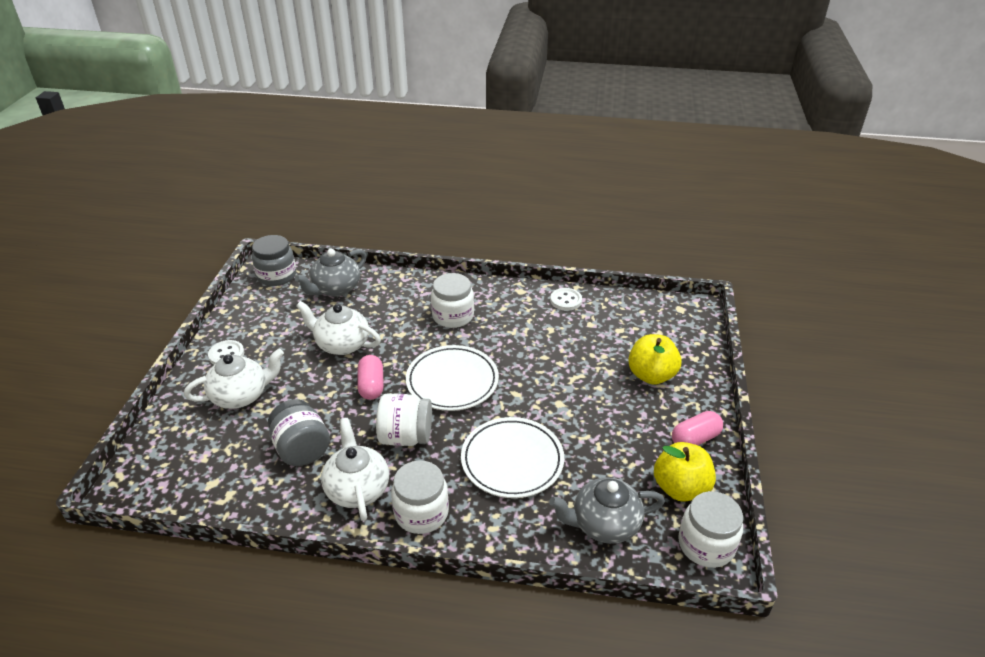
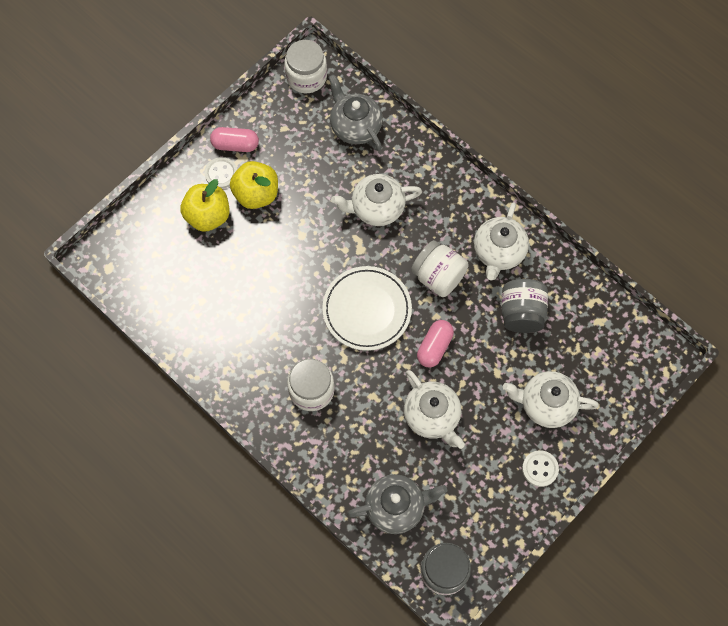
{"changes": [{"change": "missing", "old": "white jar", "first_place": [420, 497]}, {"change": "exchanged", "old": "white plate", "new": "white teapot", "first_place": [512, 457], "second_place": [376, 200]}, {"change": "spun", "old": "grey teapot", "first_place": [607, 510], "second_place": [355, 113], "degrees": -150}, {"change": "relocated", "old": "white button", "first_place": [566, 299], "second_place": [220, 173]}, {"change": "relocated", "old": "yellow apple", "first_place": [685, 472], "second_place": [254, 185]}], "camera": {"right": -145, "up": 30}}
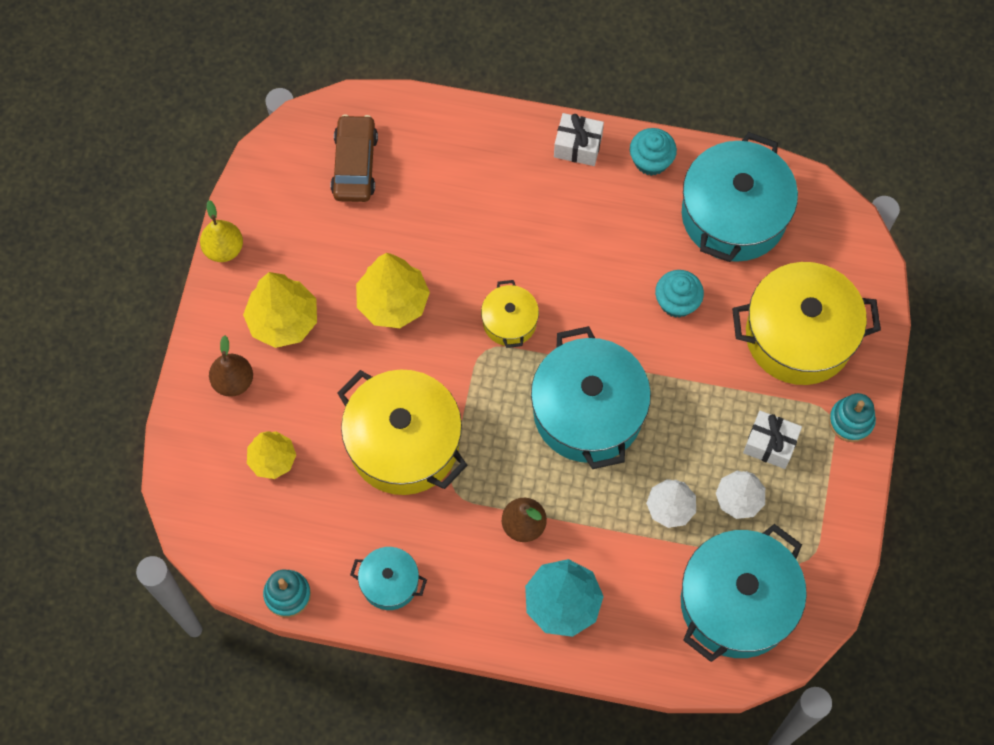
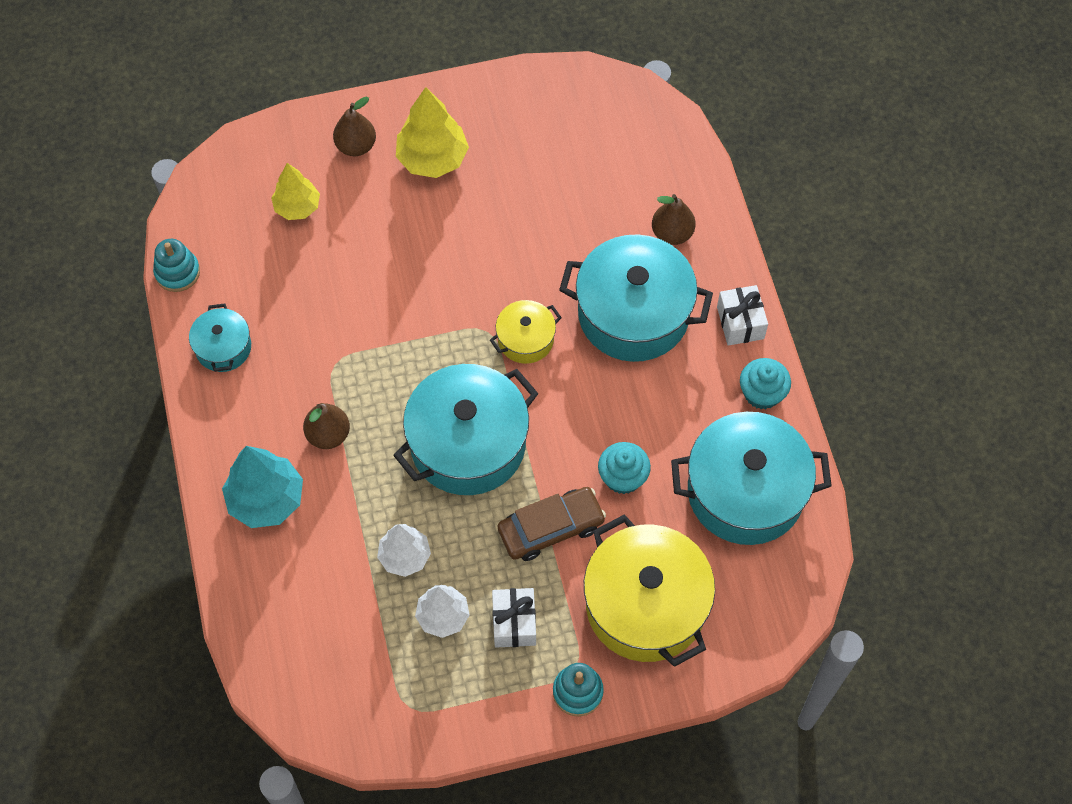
{"changes": [{"change": "missing", "old": "yellow pear", "first_place": [221, 231]}, {"change": "relocated", "old": "brown car", "first_place": [354, 158], "second_place": [552, 524]}, {"change": "missing", "old": "yellow pot", "first_place": [402, 432]}, {"change": "missing", "old": "yellow tree", "first_place": [393, 290]}, {"change": "relocated", "old": "turquoise pot", "first_place": [744, 593], "second_place": [636, 298]}, {"change": "appeared", "new": "brown pear", "second_place": [674, 219]}], "camera": {"right": 65, "up": -5}}
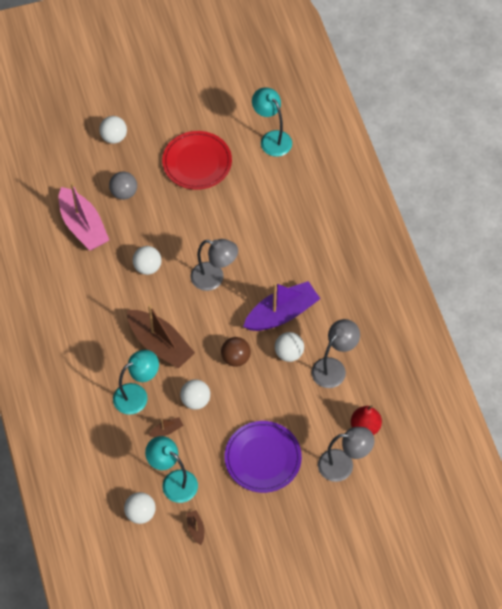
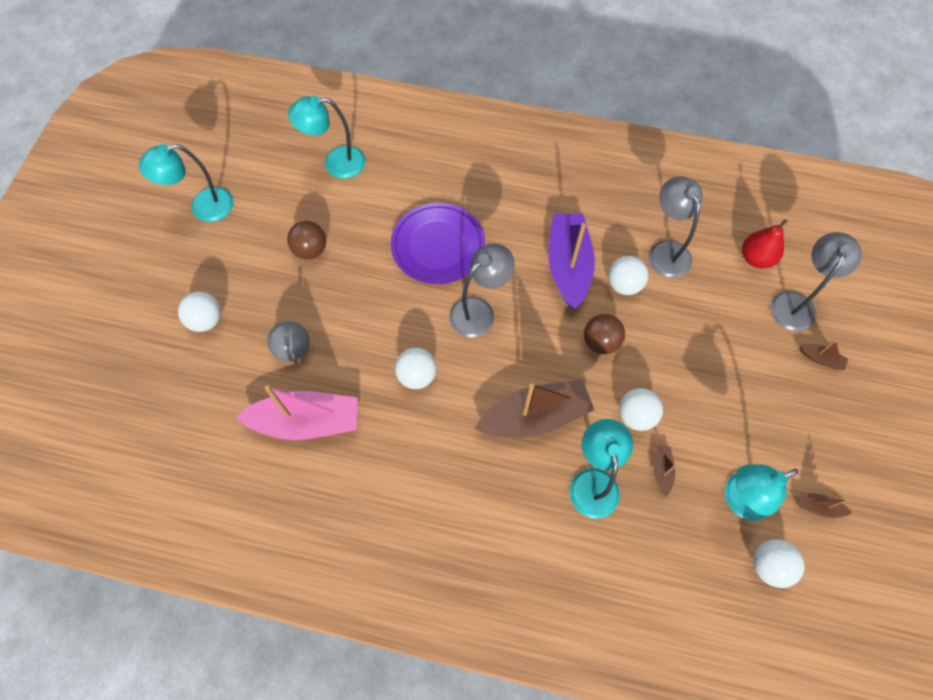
{"changes": [{"change": "exchanged", "old": "red plate", "new": "brown ball", "first_place": [197, 160], "second_place": [306, 240]}, {"change": "relocated", "old": "purple plate", "first_place": [263, 457], "second_place": [438, 243]}, {"change": "appeared", "new": "turquoise lamp", "second_place": [186, 183]}, {"change": "appeared", "new": "brown boat", "second_place": [824, 355]}], "camera": {"right": -60, "up": 5}}
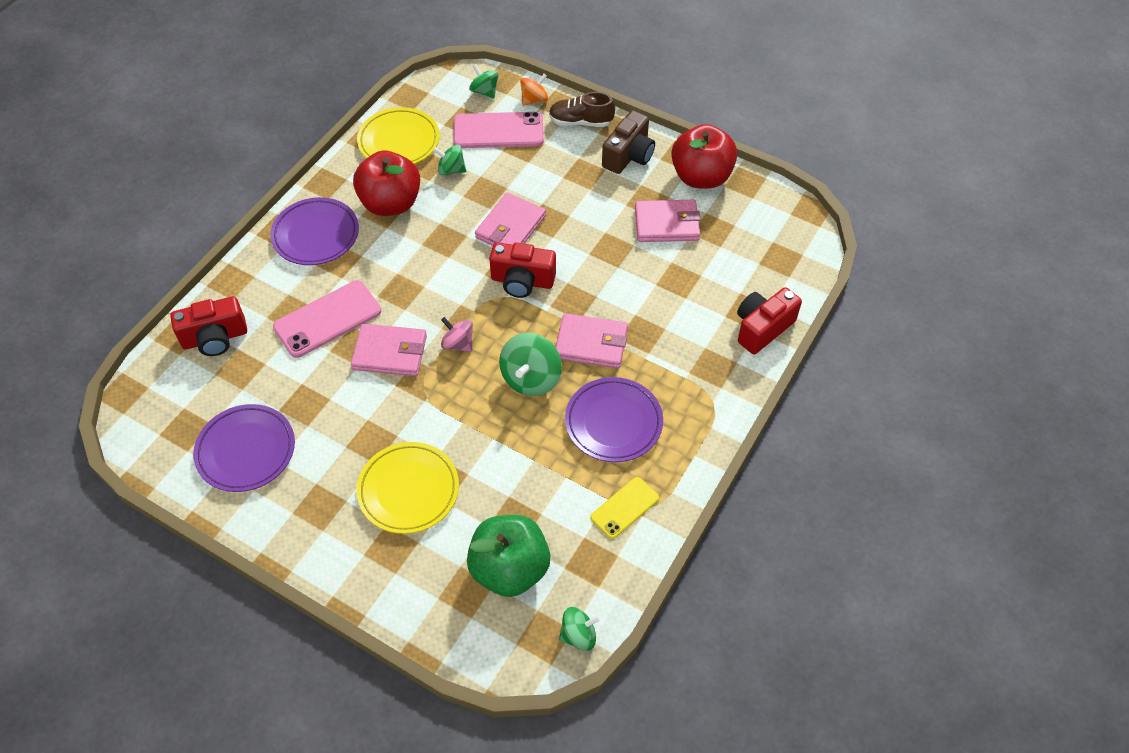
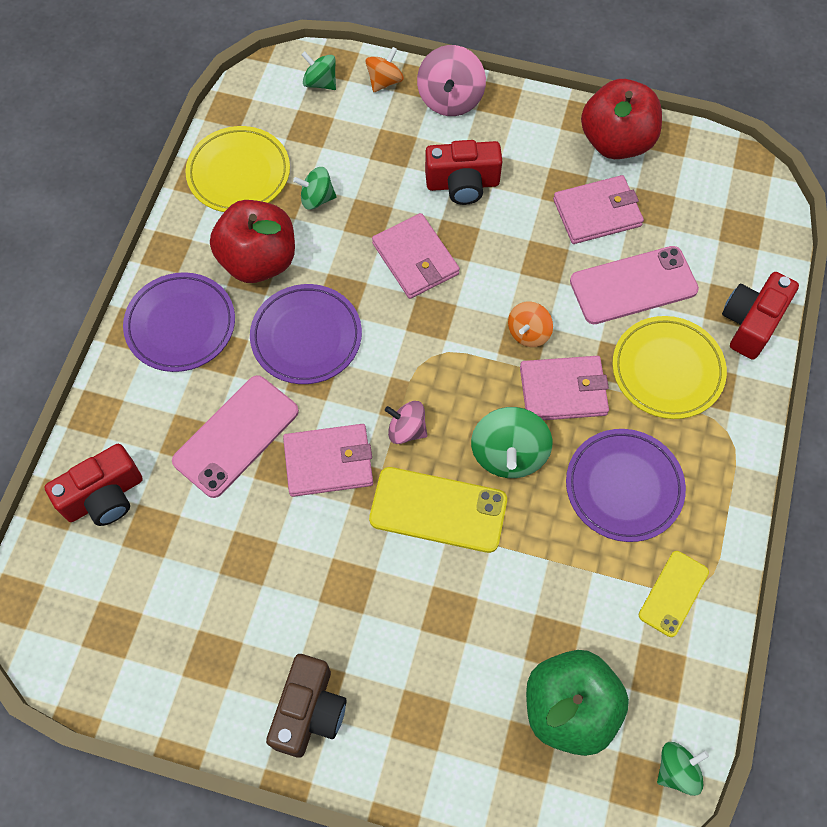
{"changes": [{"change": "relocated", "old": "purple plate", "first_place": [244, 448], "second_place": [306, 334]}, {"change": "relocated", "old": "yellow plate", "first_place": [408, 488], "second_place": [669, 367]}, {"change": "relocated", "old": "pink phone", "first_place": [498, 130], "second_place": [634, 285]}, {"change": "spun", "old": "pink wallet", "first_place": [510, 219], "second_place": [416, 256], "degrees": -45}, {"change": "relocated", "old": "red camera", "first_place": [522, 270], "second_place": [463, 172]}, {"change": "exchanged", "old": "brown shoe", "new": "pink spinning top", "first_place": [582, 109], "second_place": [451, 80]}, {"change": "relocated", "old": "brown camera", "first_place": [628, 142], "second_place": [306, 706]}, {"change": "appeared", "new": "yellow phone", "second_place": [438, 510]}, {"change": "appeared", "new": "orange spinning top", "second_place": [530, 324]}], "camera": {"right": -15, "up": 10}}
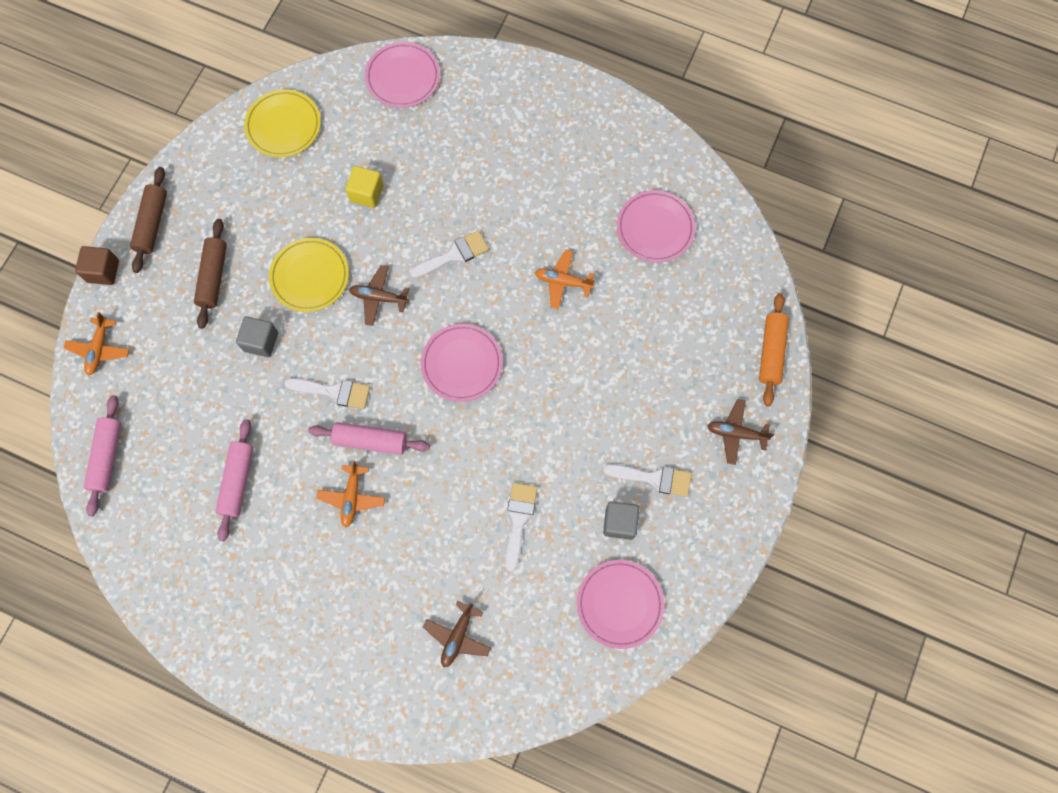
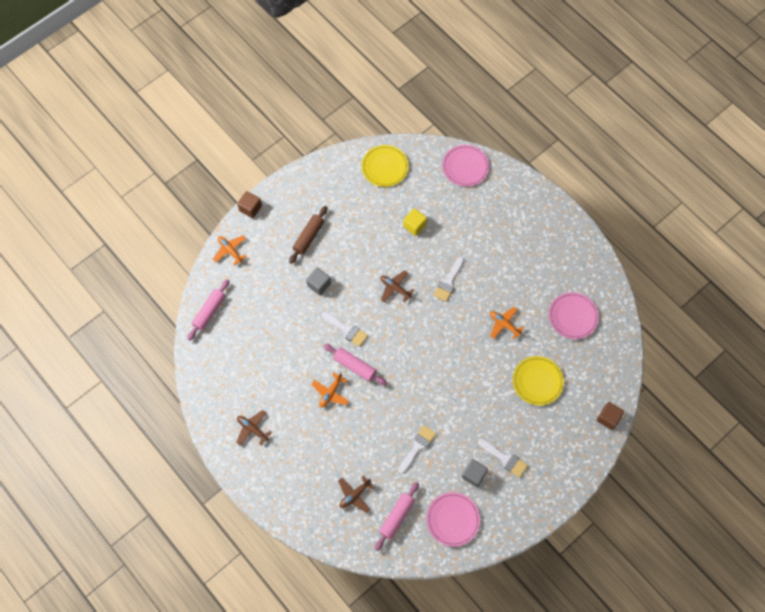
{"changes": [{"change": "spun", "old": "orange plane", "first_place": [96, 344], "second_place": [230, 250], "degrees": 105}, {"change": "missing", "old": "brown rolling pin", "first_place": [148, 220]}, {"change": "relocated", "old": "pink rolling pin", "first_place": [234, 480], "second_place": [397, 516]}, {"change": "relocated", "old": "yellow plate", "first_place": [309, 275], "second_place": [538, 380]}, {"change": "spun", "old": "white brush", "first_place": [449, 254], "second_place": [448, 279], "degrees": 120}, {"change": "missing", "old": "pink plate", "first_place": [461, 363]}, {"change": "relocated", "old": "brown plane", "first_place": [740, 432], "second_place": [254, 428]}, {"change": "exchanged", "old": "orange rolling pin", "new": "brown cube", "first_place": [774, 349], "second_place": [610, 416]}], "camera": {"right": 25, "up": -5}}
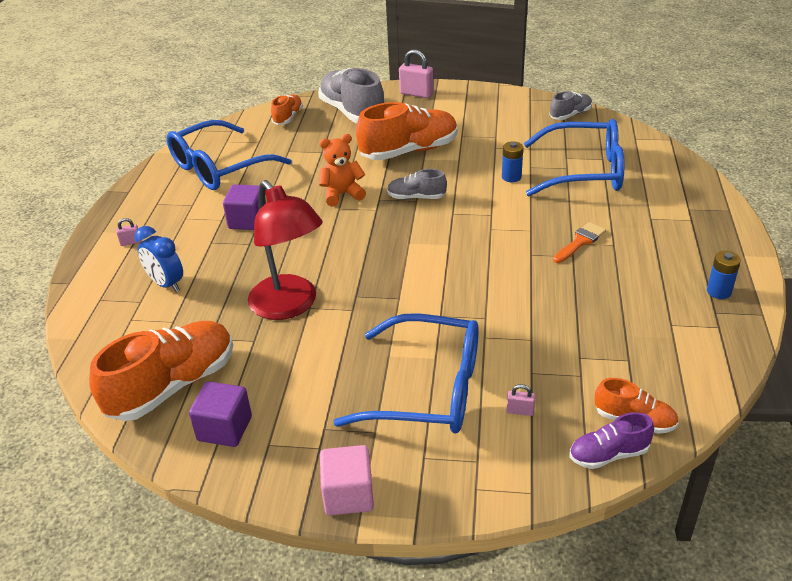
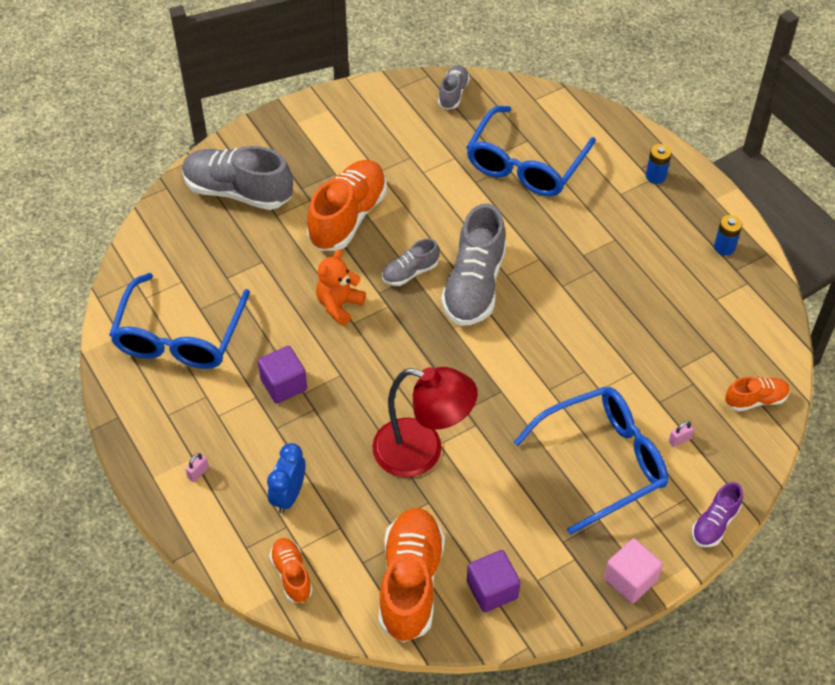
{"changes": [{"change": "spun", "old": "blue clock", "first_place": [159, 259], "second_place": [286, 478], "degrees": 105}, {"change": "relocated", "old": "orange shoe", "first_place": [287, 109], "second_place": [291, 570]}, {"change": "missing", "old": "pink padlock", "first_place": [416, 73]}, {"change": "relocated", "old": "blue battery", "first_place": [512, 162], "second_place": [659, 164]}, {"change": "spun", "old": "blue glasses", "first_place": [574, 157], "second_place": [531, 151], "degrees": 150}, {"change": "missing", "old": "orange brush", "first_place": [579, 242]}, {"change": "relocated", "old": "purple shoe", "first_place": [612, 440], "second_place": [717, 514]}, {"change": "appeared", "new": "grey shoe", "second_place": [473, 265]}], "camera": {"right": -40, "up": 15}}
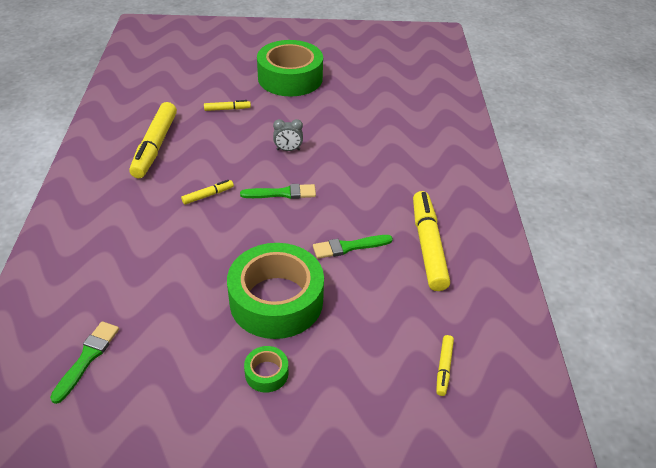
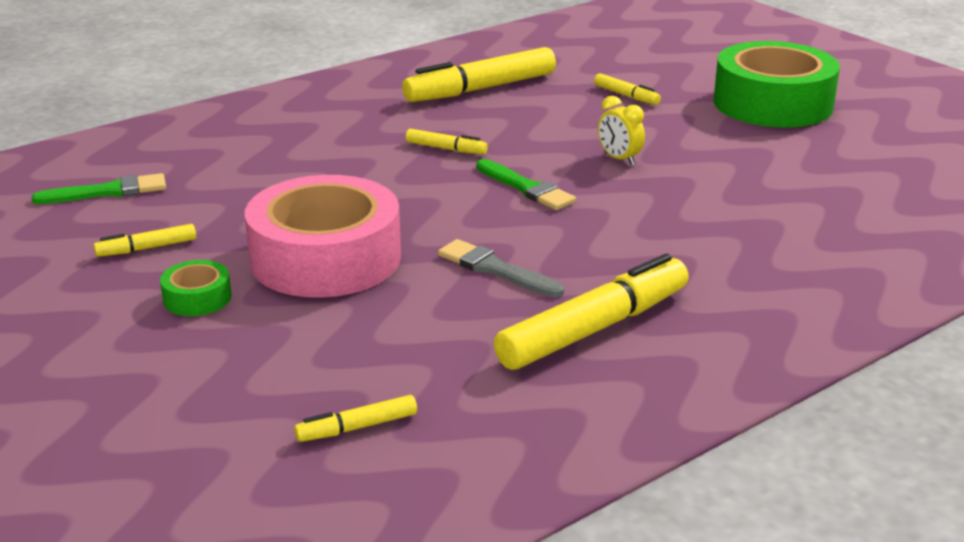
{"changes": [{"change": "colour", "old": "green tape", "new": "pink tape", "first_place": [275, 291], "second_place": [323, 236]}, {"change": "colour", "old": "grey clock", "new": "yellow clock", "first_place": [288, 135], "second_place": [621, 130]}, {"change": "colour", "old": "green brush", "new": "grey brush", "first_place": [353, 247], "second_place": [501, 268]}, {"change": "appeared", "new": "yellow marker", "second_place": [145, 240]}], "camera": {"right": 55, "up": -15}}
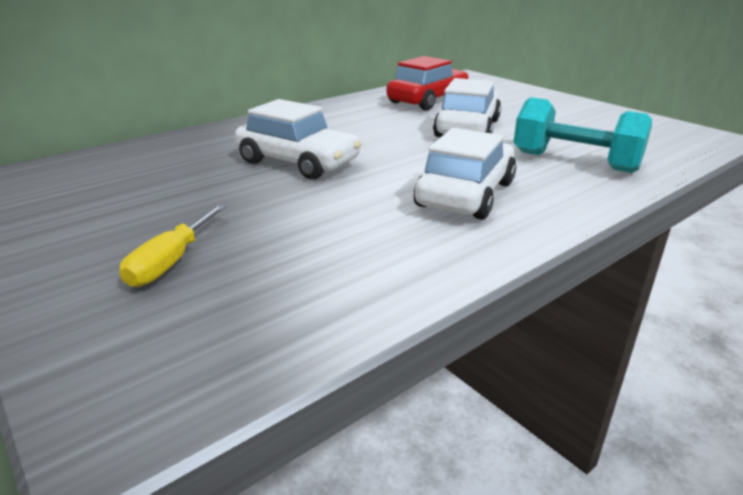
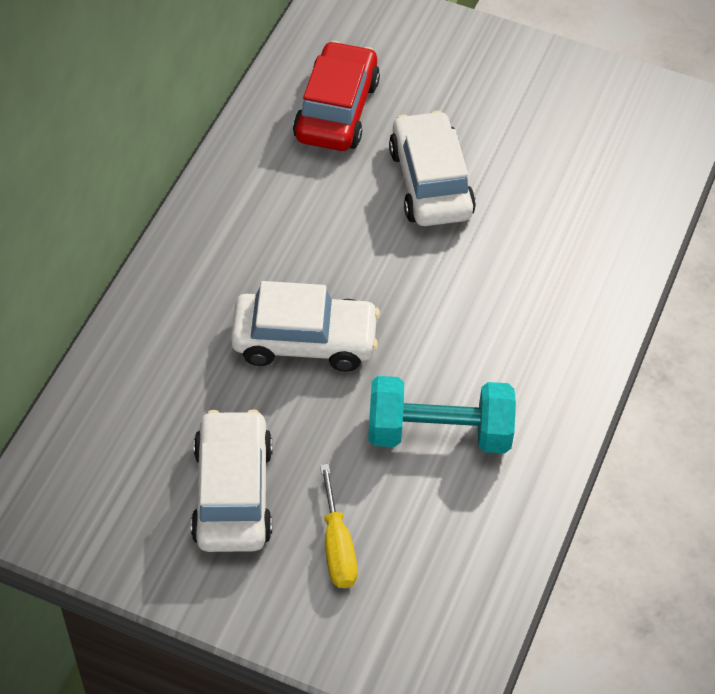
{"changes": [{"change": "relocated", "old": "white car", "first_place": [465, 174], "second_place": [232, 480]}, {"change": "relocated", "old": "turquoise dumbbell", "first_place": [583, 135], "second_place": [442, 414]}], "camera": {"right": -30, "up": 25}}
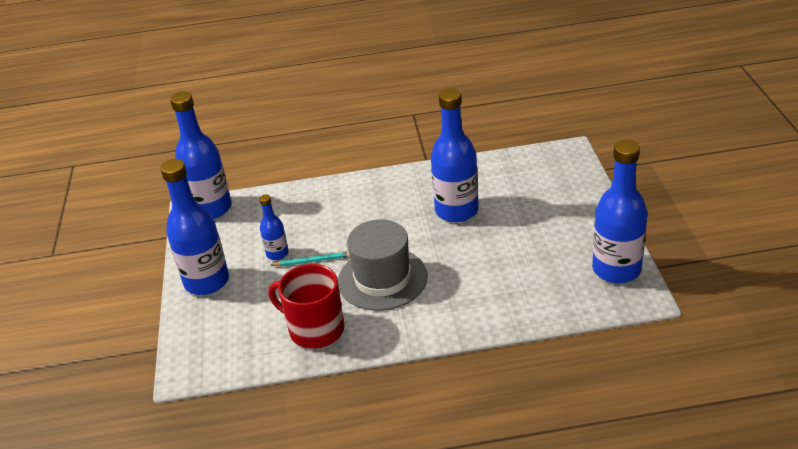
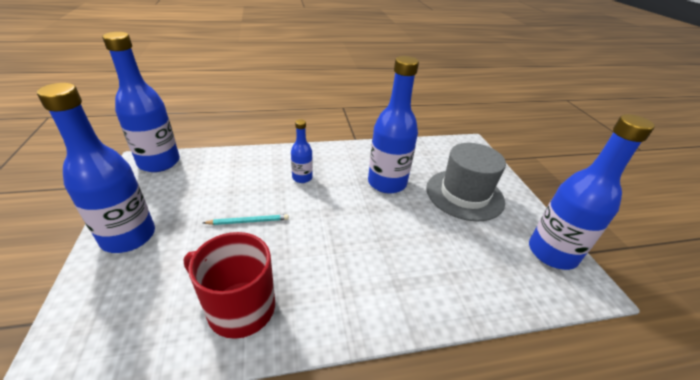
{"changes": [{"change": "relocated", "old": "blue bottle", "first_place": [274, 227], "second_place": [302, 151]}, {"change": "relocated", "old": "grey hat", "first_place": [383, 265], "second_place": [466, 182]}], "camera": {"right": -10, "up": 0}}
